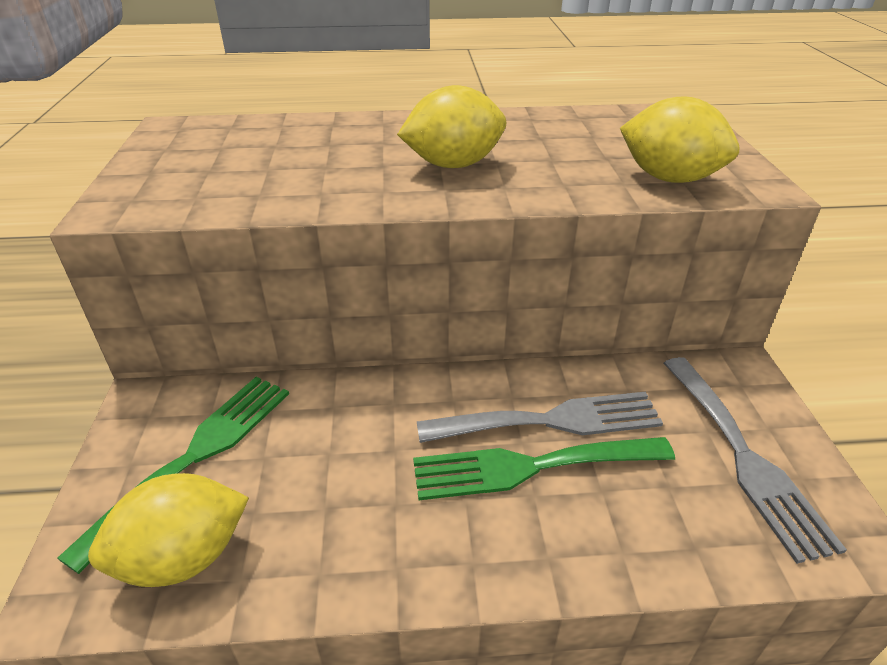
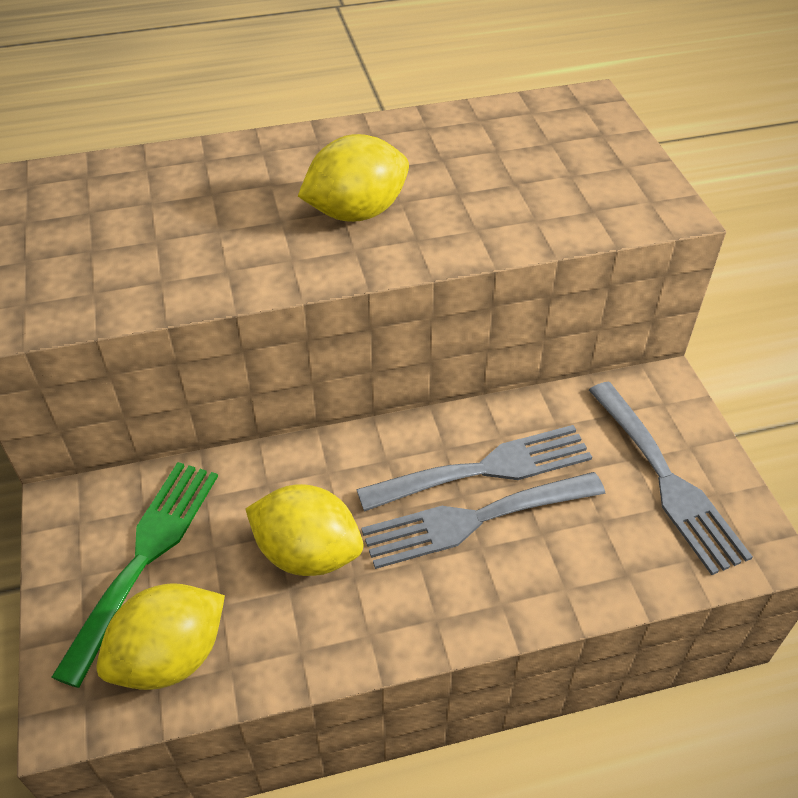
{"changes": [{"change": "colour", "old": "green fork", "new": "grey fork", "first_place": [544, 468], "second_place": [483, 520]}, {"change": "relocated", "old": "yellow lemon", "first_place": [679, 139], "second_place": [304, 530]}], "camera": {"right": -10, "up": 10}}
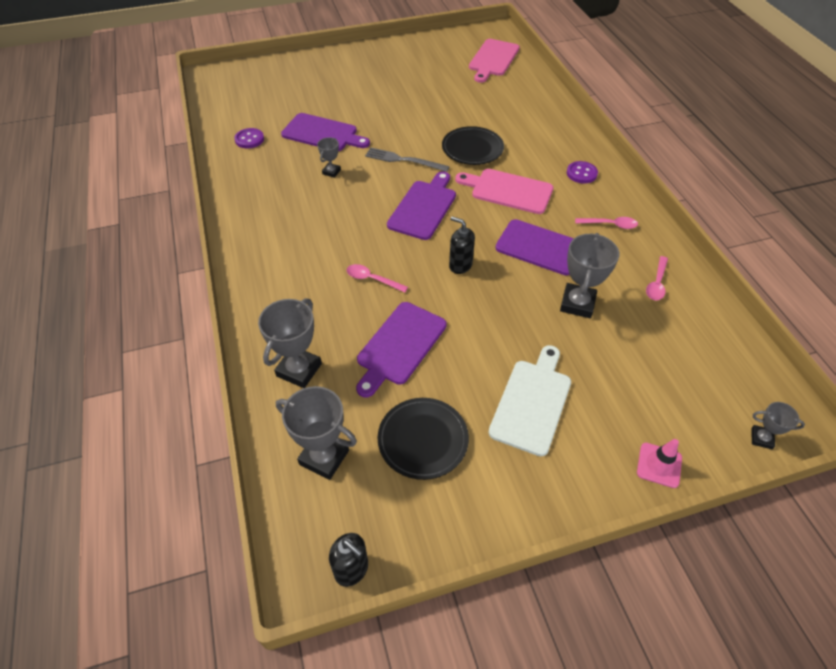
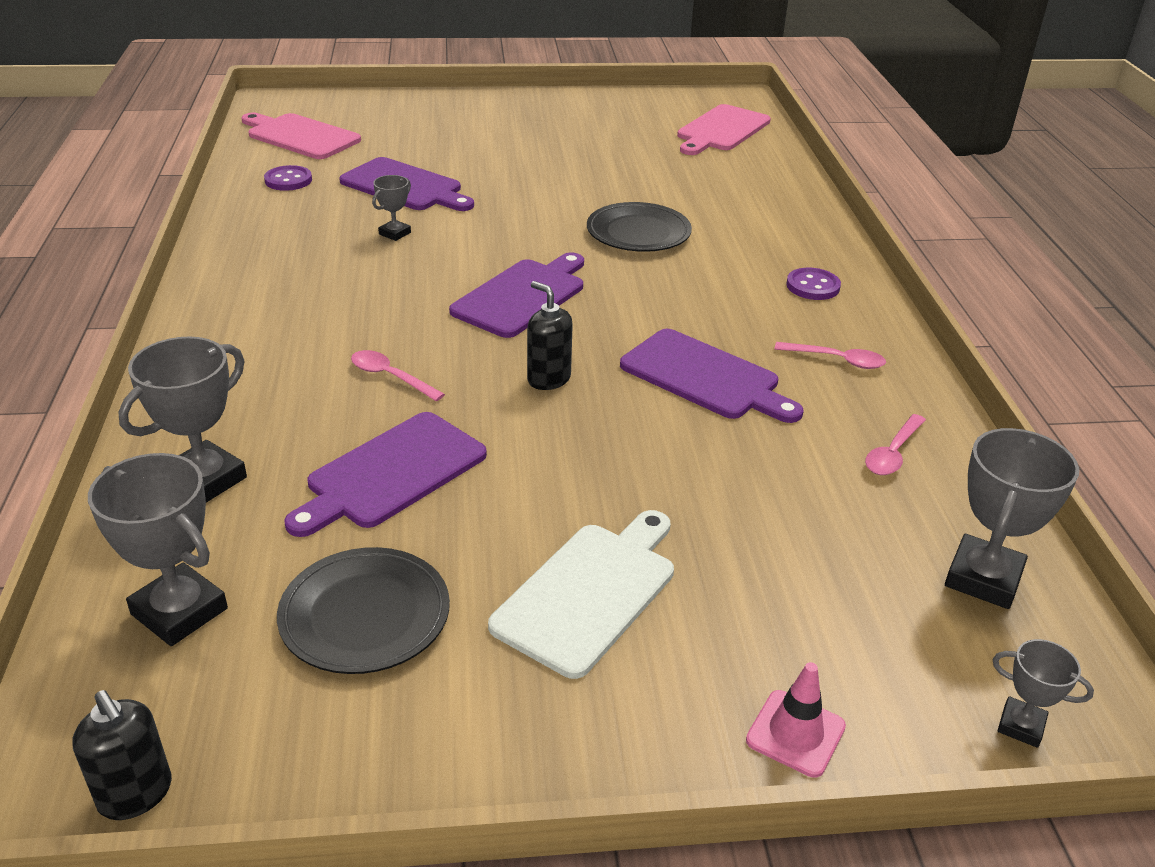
{"changes": [{"change": "missing", "old": "grey fork", "first_place": [407, 159]}, {"change": "relocated", "old": "pink cutting board", "first_place": [504, 191], "second_place": [301, 136]}, {"change": "relocated", "old": "grey trophy", "first_place": [589, 275], "second_place": [1012, 518]}], "camera": {"right": 10, "up": -15}}
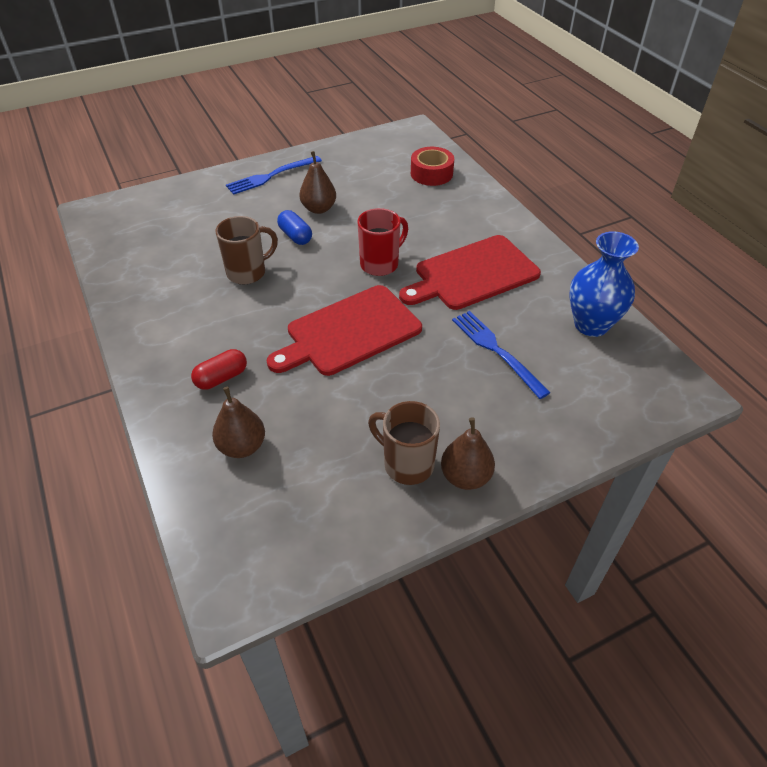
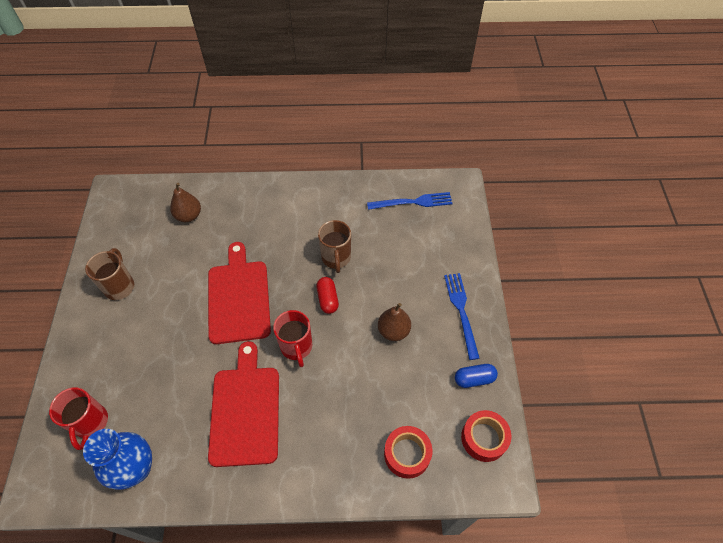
{"changes": [{"change": "relocated", "old": "red capsule", "first_place": [219, 369], "second_place": [328, 295]}, {"change": "relocated", "old": "blue capsule", "first_place": [294, 227], "second_place": [476, 376]}, {"change": "spun", "old": "brown mug", "first_place": [404, 443], "second_place": [109, 274], "degrees": -60}, {"change": "missing", "old": "brown pear", "first_place": [468, 453]}, {"change": "relocated", "old": "blue fork", "first_place": [501, 355], "second_place": [410, 201]}, {"change": "appeared", "new": "red mug", "second_place": [78, 418]}, {"change": "appeared", "new": "red tape", "second_place": [486, 436]}], "camera": {"right": 115, "up": 10}}
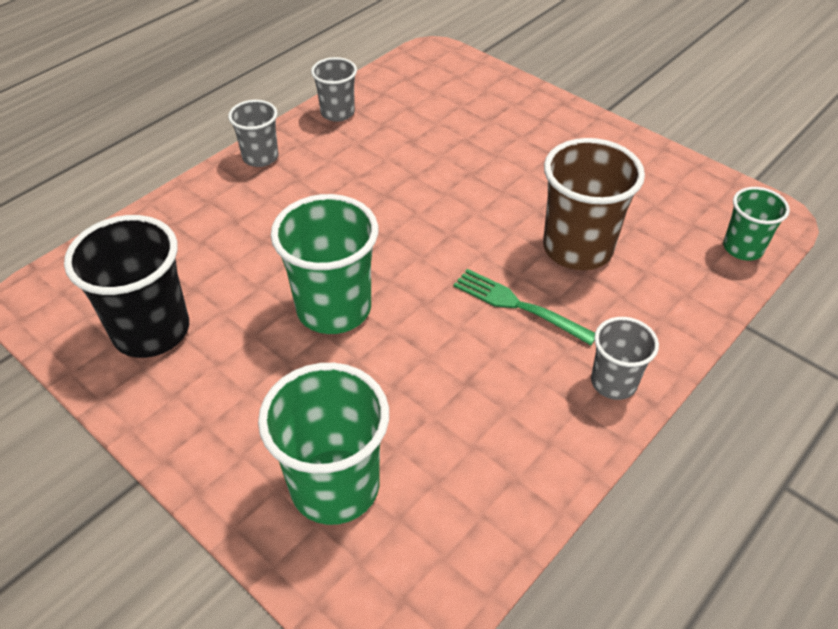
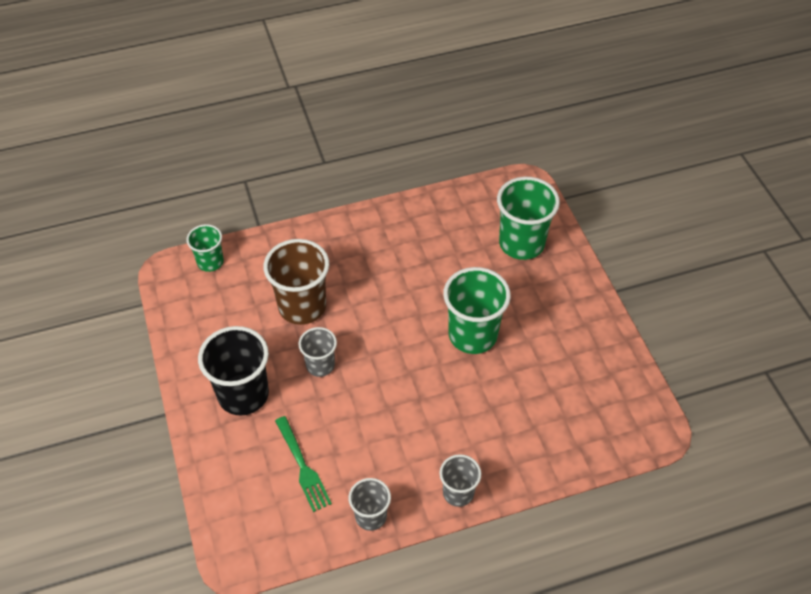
{"changes": [{"change": "relocated", "old": "black cup", "first_place": [126, 286], "second_place": [233, 370]}, {"change": "relocated", "old": "green fork", "first_place": [524, 307], "second_place": [303, 464]}, {"change": "relocated", "old": "grey cup", "first_place": [625, 358], "second_place": [317, 352]}], "camera": {"right": -150, "up": 5}}
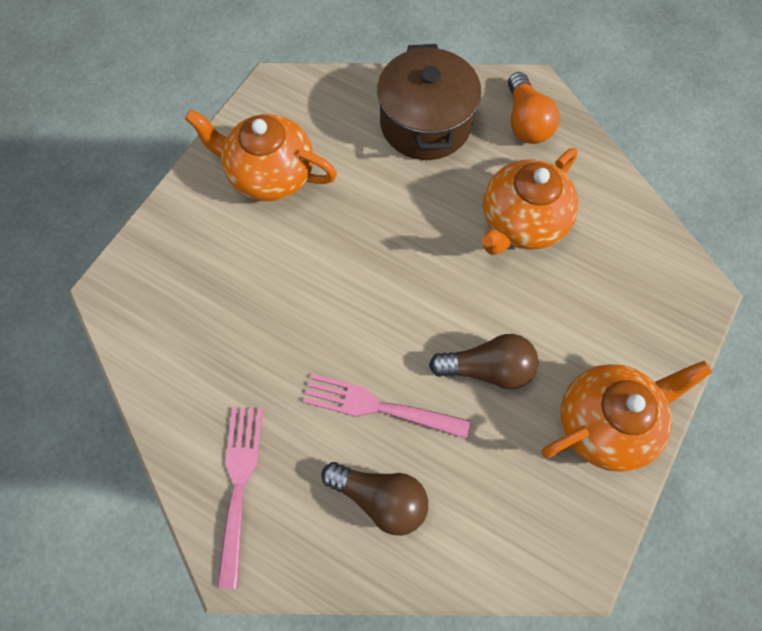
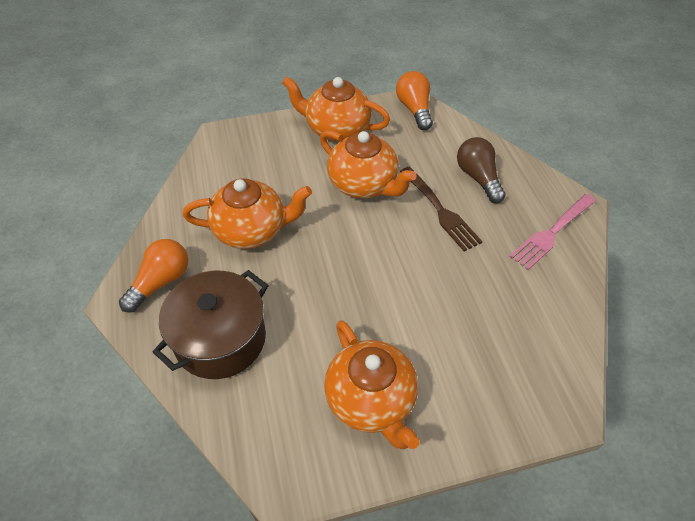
{"changes": [{"change": "colour", "old": "pink fork", "new": "brown fork", "first_place": [386, 406], "second_place": [441, 209]}, {"change": "exchanged", "old": "brown light bulb", "new": "orange teapot", "first_place": [484, 361], "second_place": [368, 164]}, {"change": "appeared", "new": "orange light bulb", "second_place": [414, 100]}], "camera": {"right": -135, "up": -15}}
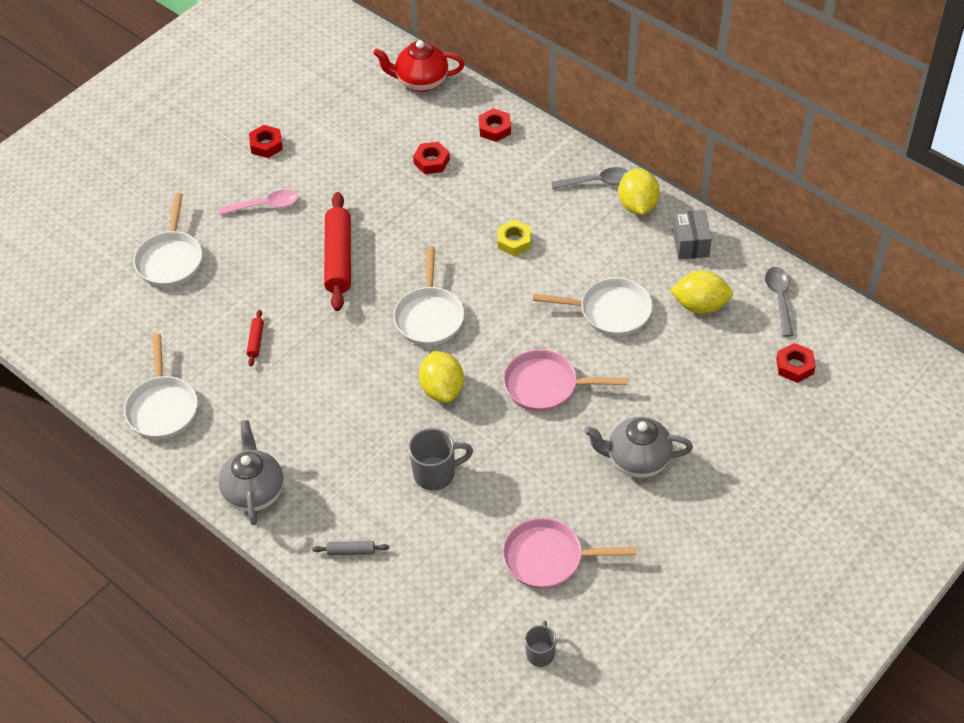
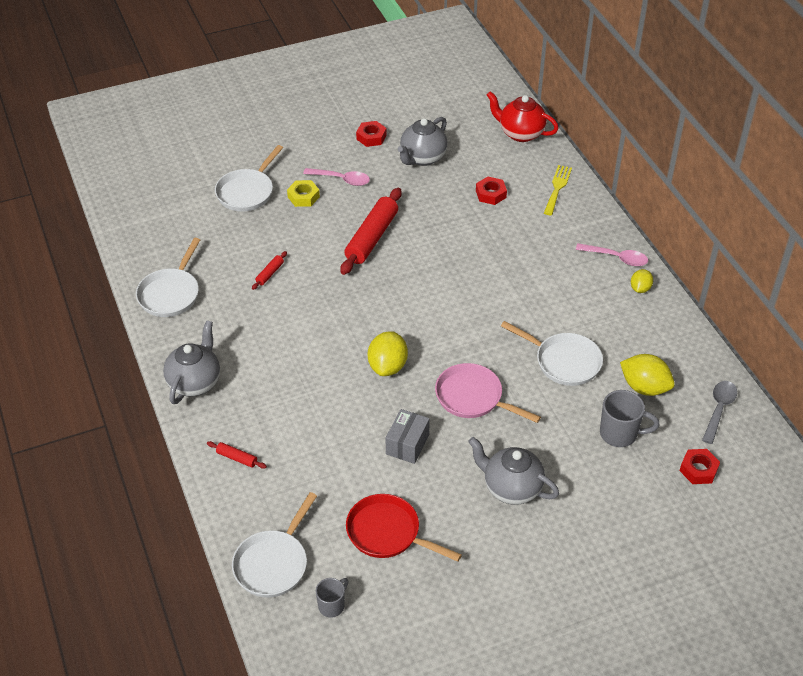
{"changes": [{"change": "colour", "old": "grey rolling pin", "new": "red rolling pin", "first_place": [350, 548], "second_place": [237, 455]}, {"change": "relocated", "old": "white pan", "first_place": [429, 296], "second_place": [274, 544]}, {"change": "relocated", "old": "grey mug", "first_place": [440, 459], "second_place": [630, 418]}, {"change": "exchanged", "old": "red nut", "new": "yellow fork", "first_place": [495, 125], "second_place": [558, 190]}, {"change": "relocated", "old": "yellow nut", "first_place": [514, 238], "second_place": [303, 193]}, {"change": "colour", "old": "pink pan", "new": "red pan", "first_place": [569, 553], "second_place": [404, 528]}, {"change": "colour", "old": "grey spoon", "new": "pink spoon", "first_place": [590, 178], "second_place": [612, 254]}, {"change": "size", "old": "yellow lemon", "first_place": [639, 192], "second_place": [642, 281], "factor": 0.58}, {"change": "relocated", "old": "grey box", "first_place": [692, 234], "second_place": [408, 436]}, {"change": "appeared", "new": "grey teapot", "second_place": [422, 141]}], "camera": {"right": 25, "up": -5}}
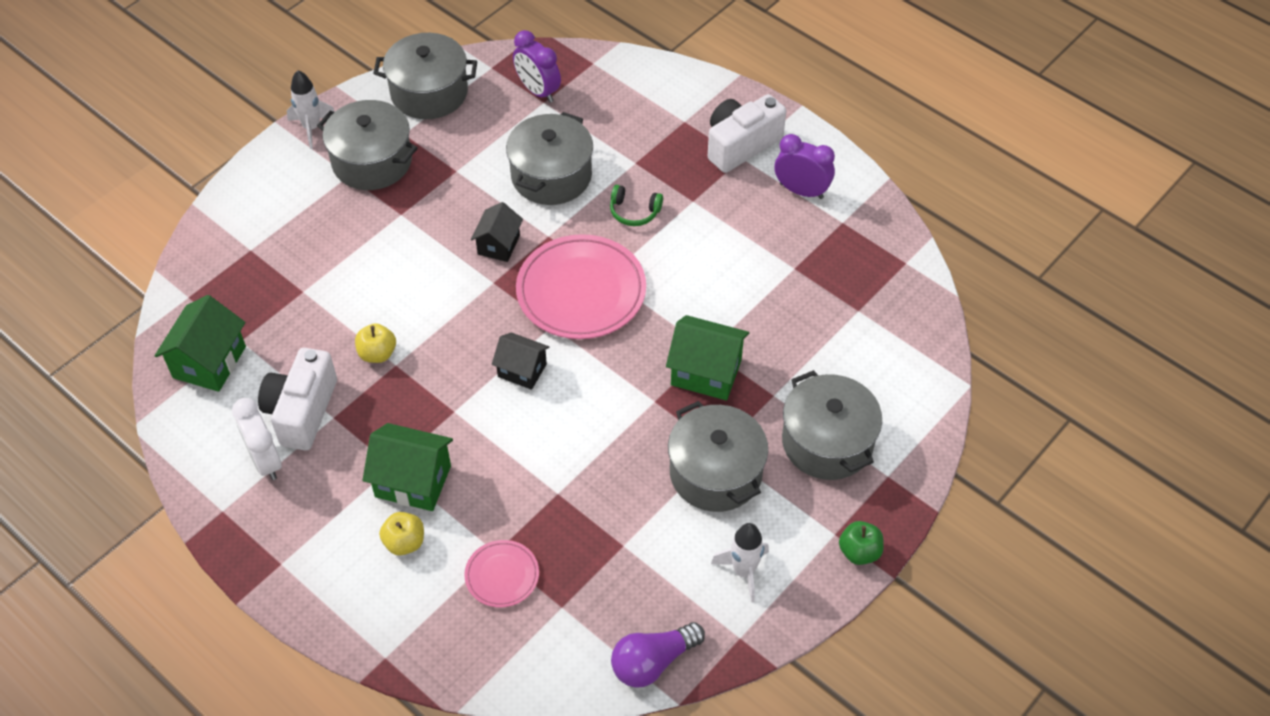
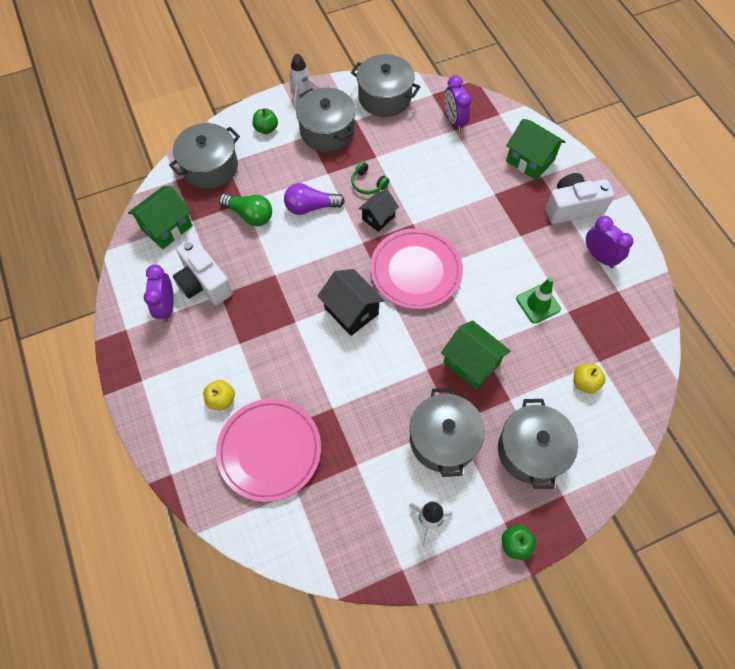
{"changes": [{"change": "colour", "old": "white clock", "new": "purple clock", "first_place": [257, 439], "second_place": [159, 293]}, {"change": "spun", "old": "white camera", "first_place": [297, 399], "second_place": [203, 271], "degrees": -75}, {"change": "relocated", "old": "yellow apple", "first_place": [375, 343], "second_place": [590, 378]}, {"change": "relocated", "old": "green house", "first_place": [407, 467], "second_place": [535, 149]}, {"change": "size", "old": "pink plate", "first_place": [501, 574], "second_place": [268, 450], "factor": 1.98}, {"change": "size", "old": "black house", "first_place": [520, 361], "second_place": [351, 302], "factor": 1.53}, {"change": "relocated", "old": "grey pot", "first_place": [549, 158], "second_place": [204, 156]}, {"change": "relocated", "old": "green headphones", "first_place": [636, 205], "second_place": [370, 177]}, {"change": "relocated", "old": "purple light bulb", "first_place": [658, 655], "second_place": [314, 199]}, {"change": "appeared", "new": "green light bulb", "second_place": [245, 209]}, {"change": "appeared", "new": "green apple", "second_place": [265, 121]}, {"change": "appeared", "new": "green traffic cone", "second_place": [538, 300]}], "camera": {"right": 25, "up": 10}}
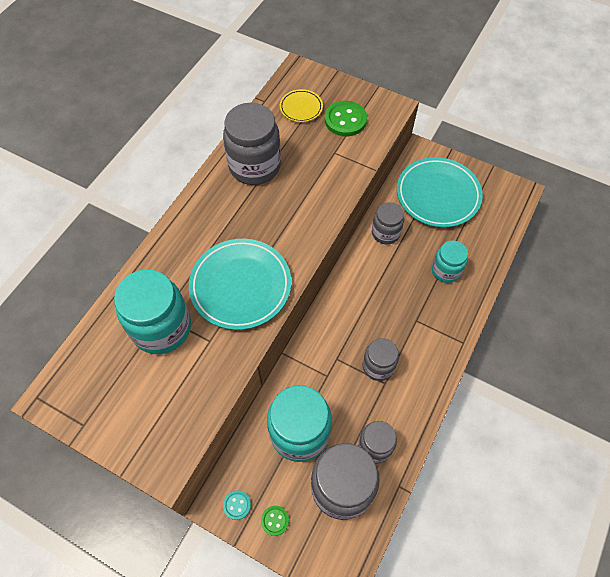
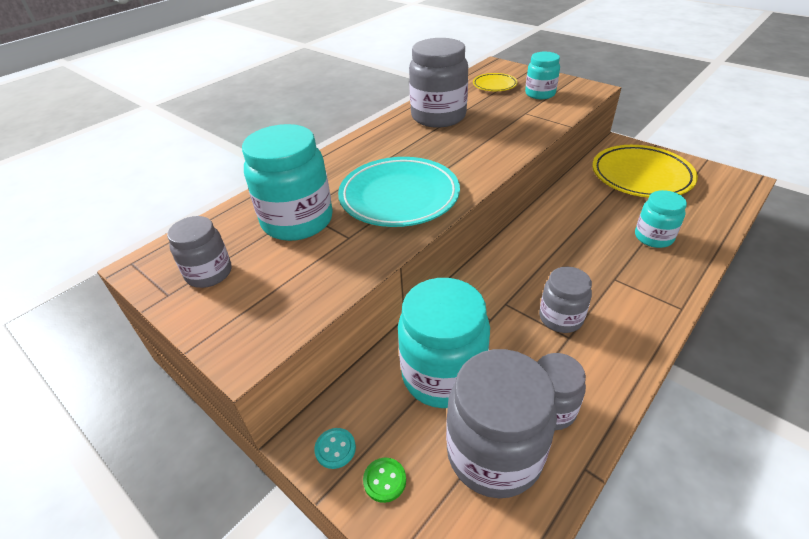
{"changes": [{"change": "exchanged", "old": "green button", "new": "turquoise jar", "first_place": [346, 118], "second_place": [542, 75]}, {"change": "relocated", "old": "grey jar", "first_place": [388, 223], "second_place": [199, 252]}, {"change": "colour", "old": "turquoise plate", "new": "yellow plate", "first_place": [440, 192], "second_place": [645, 171]}], "camera": {"right": 15, "up": -20}}
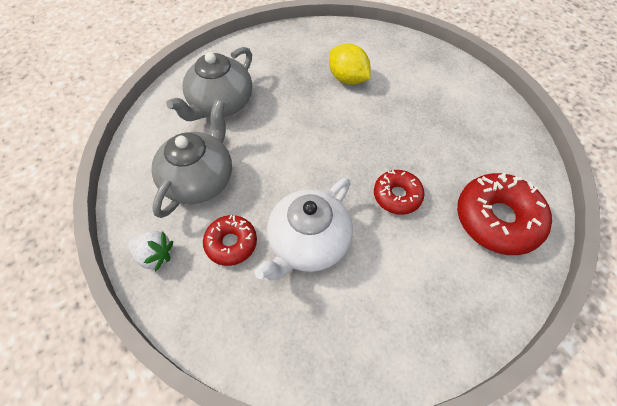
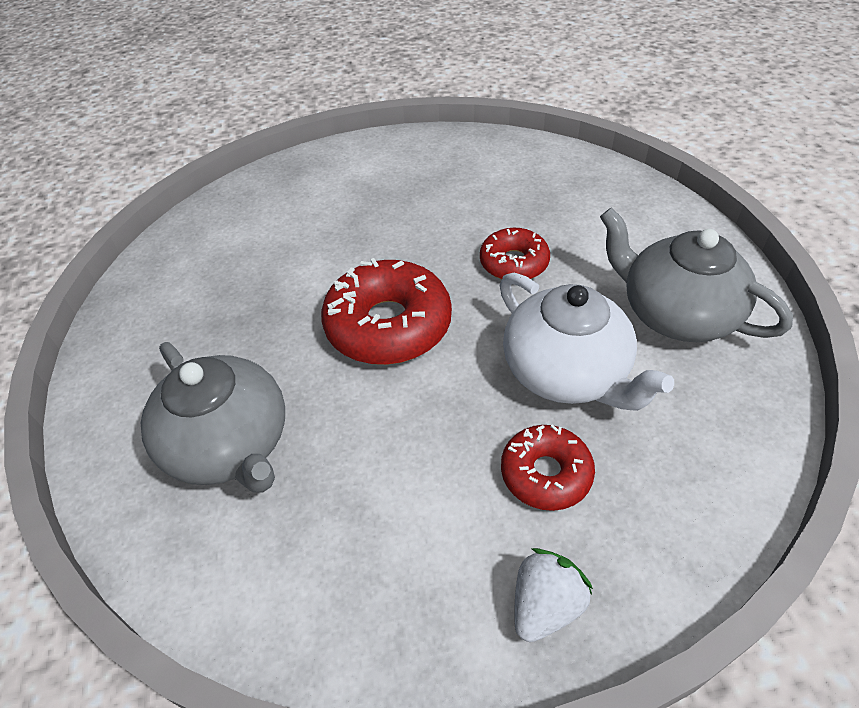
{"changes": [{"change": "relocated", "old": "grey teapot", "first_place": [192, 159], "second_place": [696, 275]}, {"change": "missing", "old": "yellow lemon", "first_place": [350, 64]}, {"change": "relocated", "old": "red donut", "first_place": [504, 214], "second_place": [386, 311]}], "camera": {"right": -70, "up": -10}}
